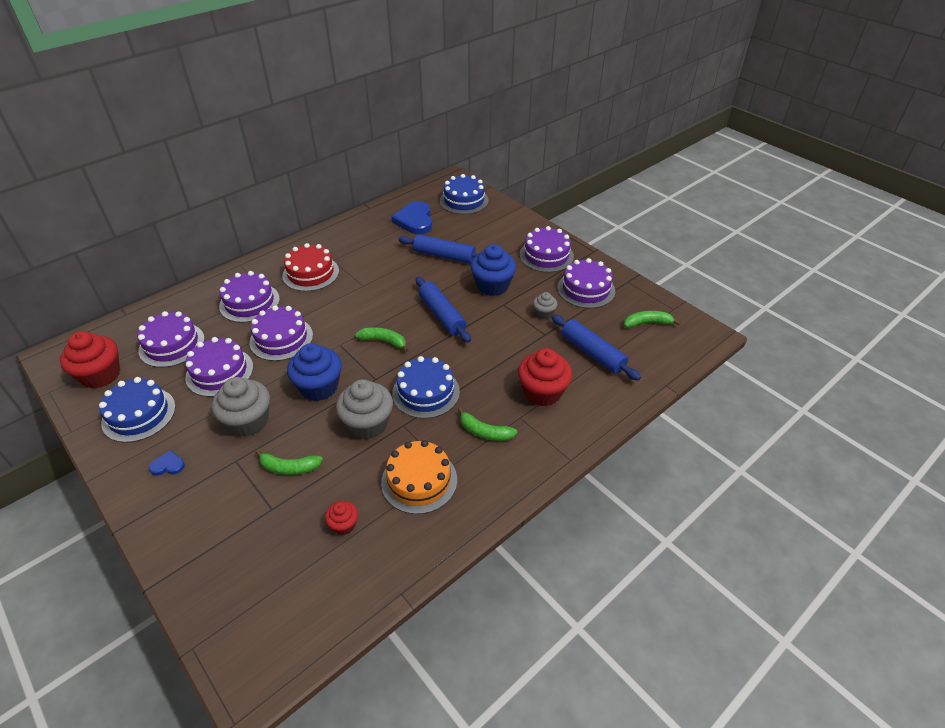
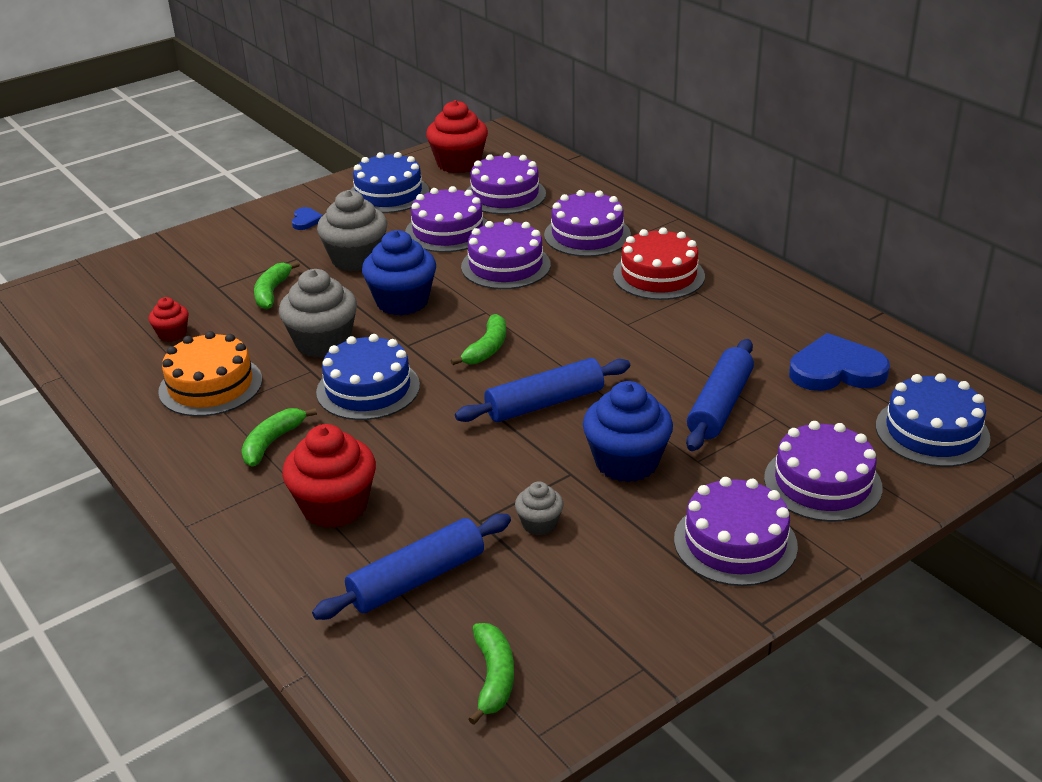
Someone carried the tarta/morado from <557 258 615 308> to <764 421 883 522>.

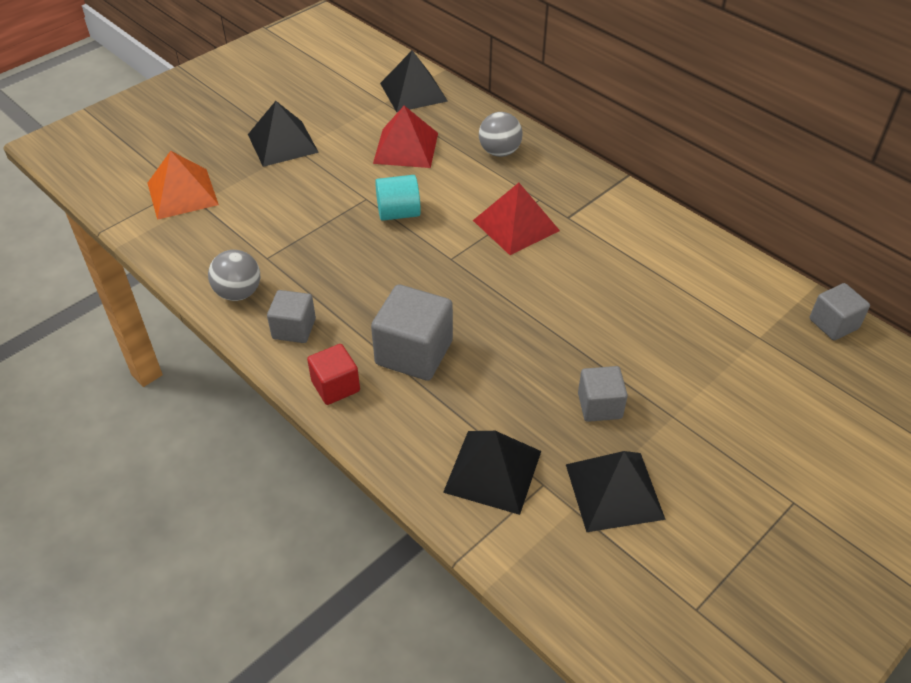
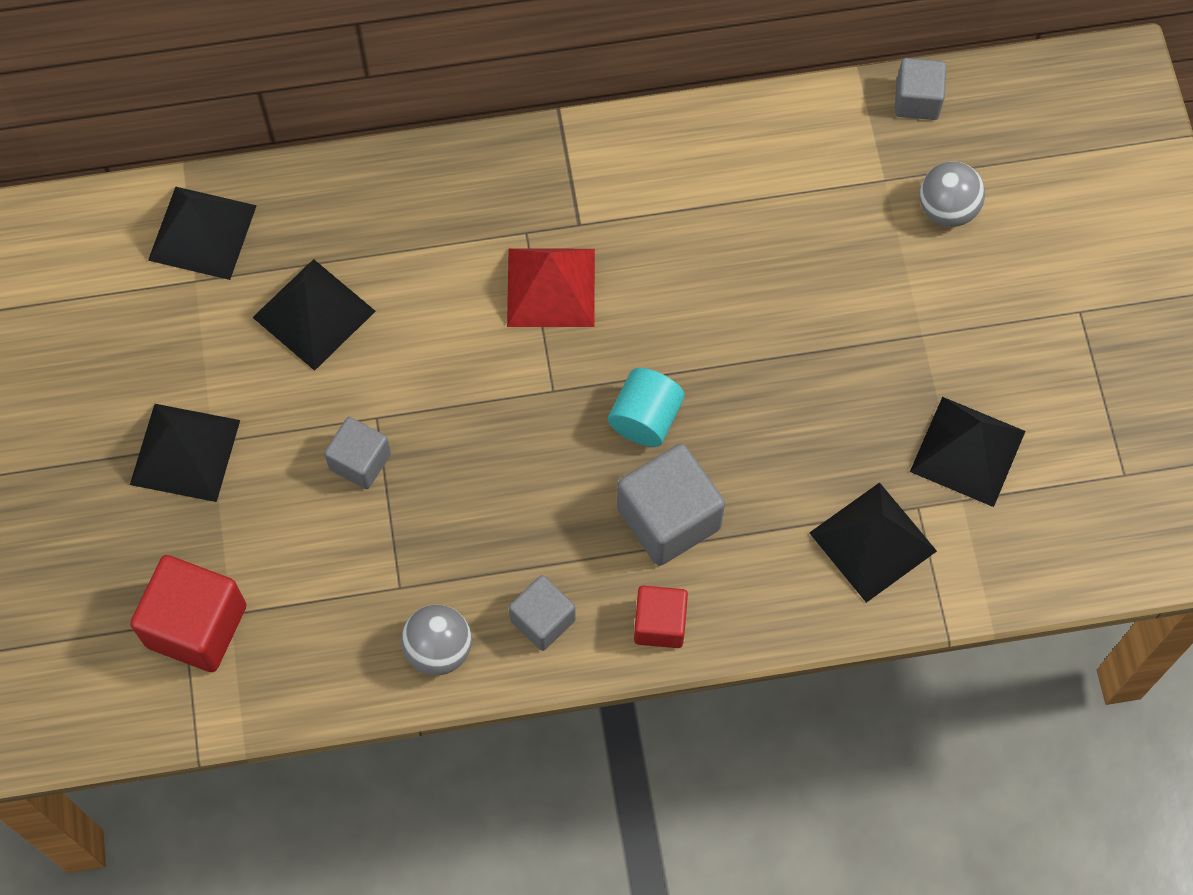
Someone swapped the pirámide/naranja at <147 151 219 220> for the cubo/rojo at <130 555 247 672>.
Someone repainted the pirámide/rojo at <373 106 438 168>, which became the pirámide/negro at <252 259 376 371>.
Someone carried the cilindro/turquesa from <375 175 421 221> to <608 368 685 447>.
Someone carried the pelota/gris from <479 112 522 157> to <919 161 985 227>.
Someone carried the cubo/gris from <578 366 628 422> to <324 417 391 489>.

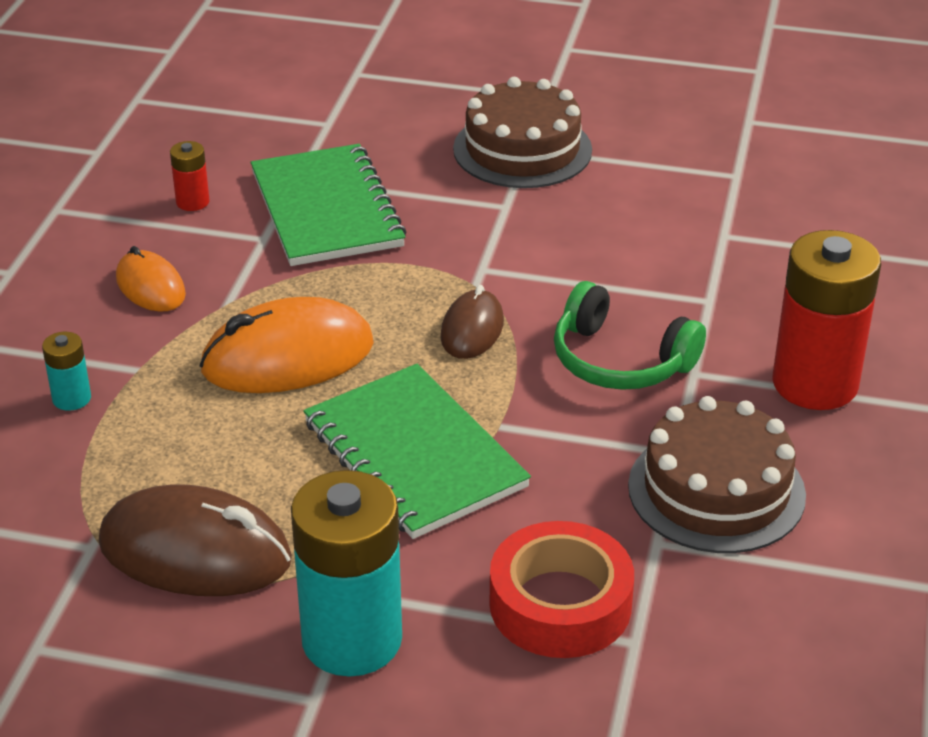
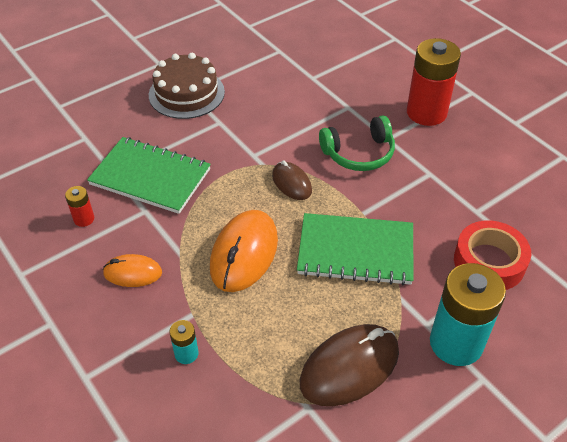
Someone took away the tarta/marrón at <628 396 806 553>.

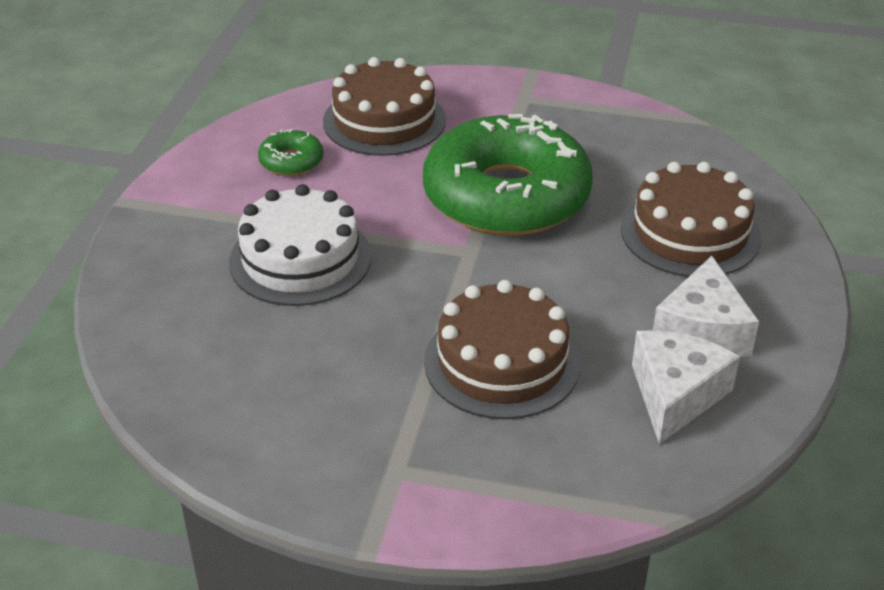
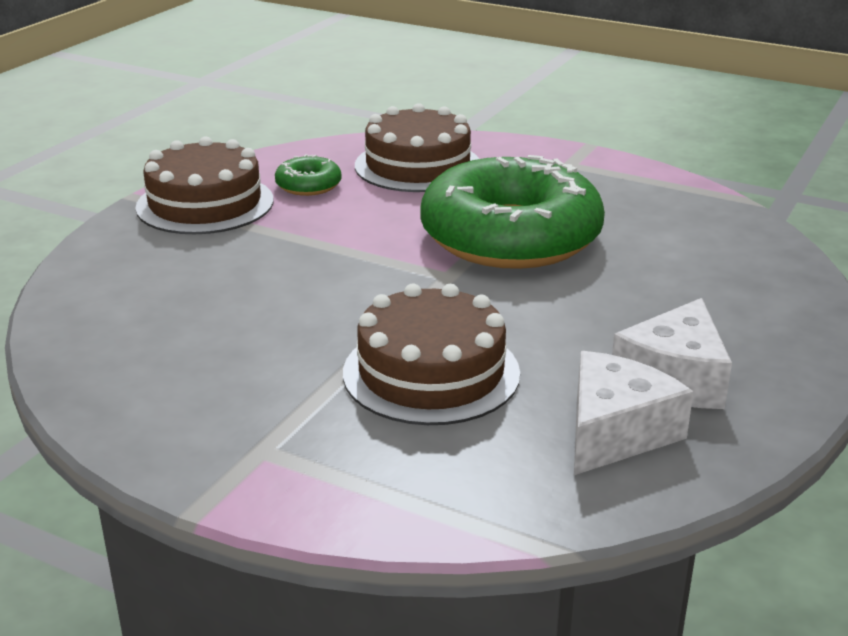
Someone took away the tarta/blanco at <229 184 372 306>.
Someone carried the tarta/marrón from <621 162 761 277> to <135 136 273 234>.

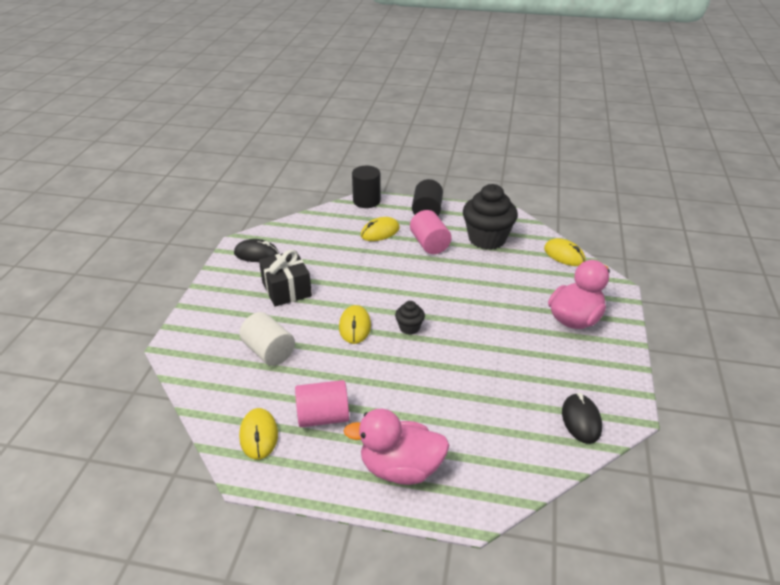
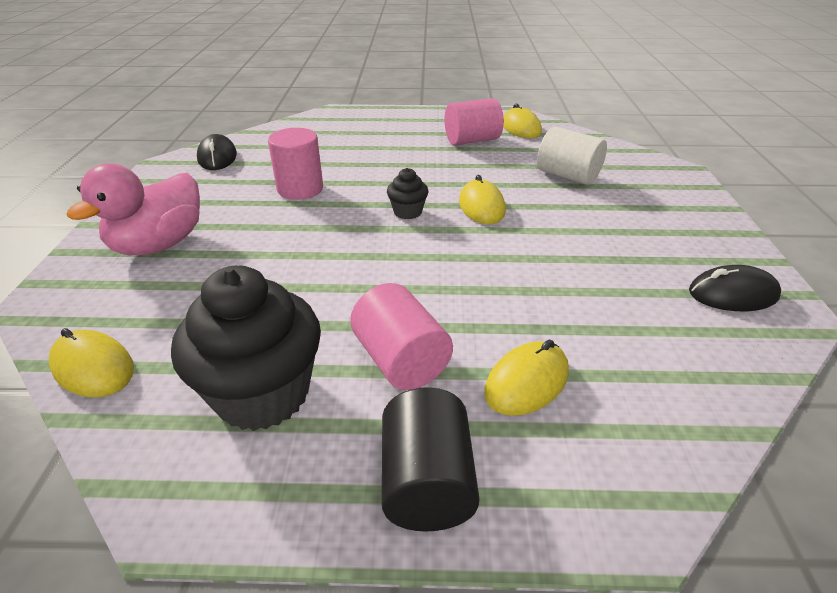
Someone took away the regalo/negro at <259 250 312 307>.
Someone took away the pato/rosa at <343 409 450 485>.
Someone took away the cilindro/negro at <352 166 381 208>.
Someone put down the cilindro/rosa at <268 128 323 200>.

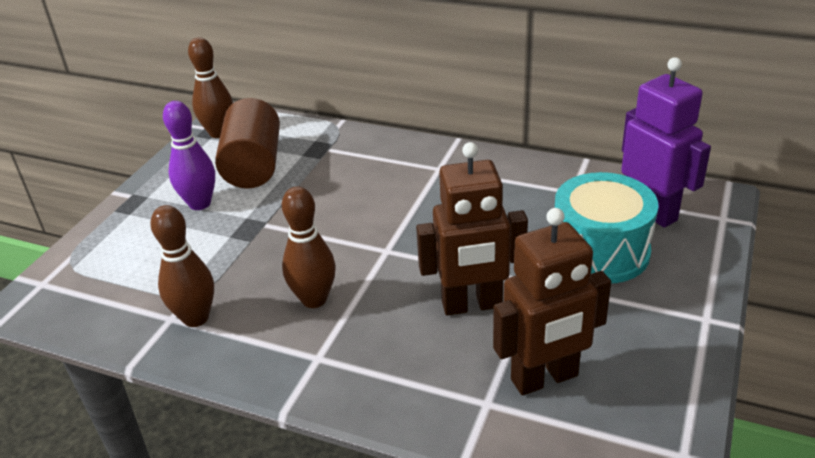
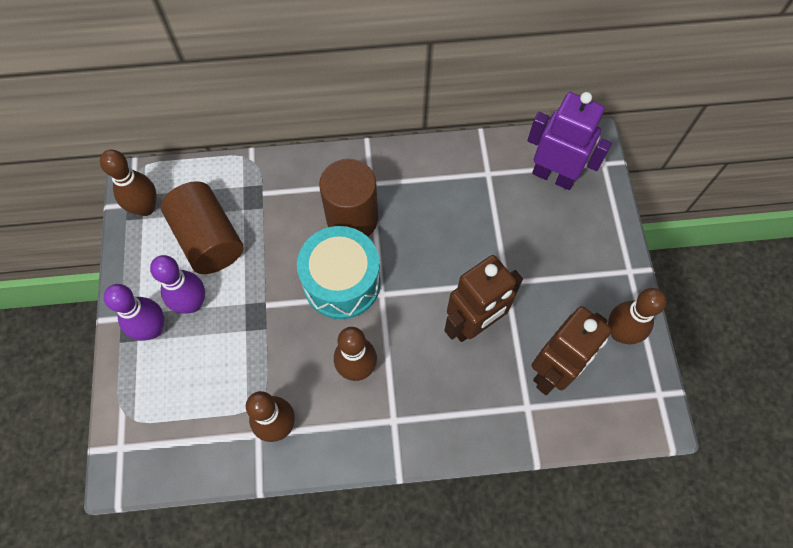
Someone carried the tambor/turquesa from <555 172 659 283> to <297 226 381 319>.
Someone put down the bolo/morado at <104 284 164 341>.
Someone put down the cilindro/marrón at <319 159 378 236>.
Someone put down the bolo/marrón at <608 288 666 344>.

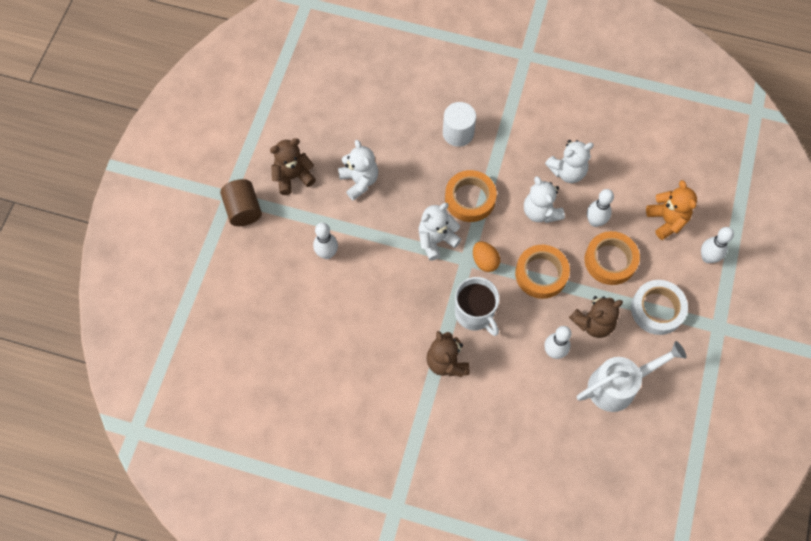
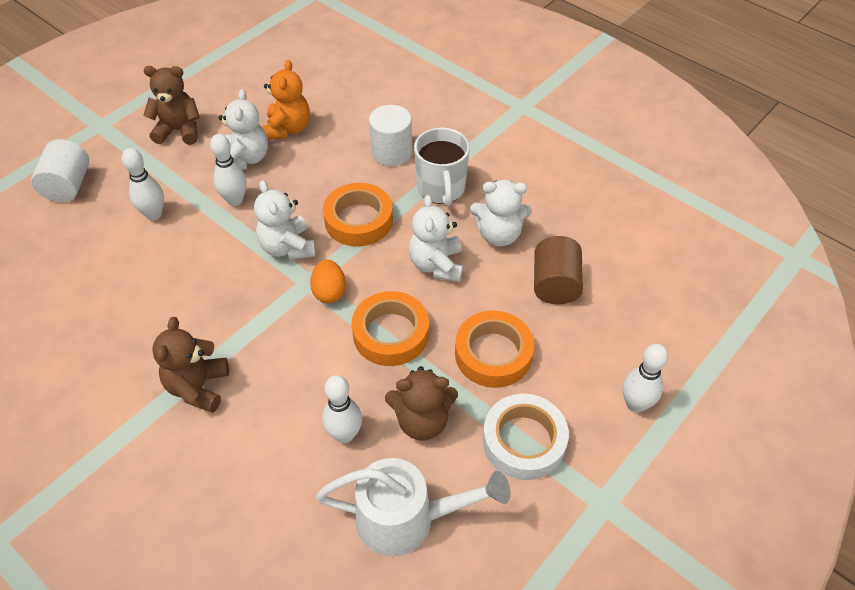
Someone carried the cilindro/marrón from <220 179 262 226> to <534 236 583 305>.
Someone rotated the osito/blanco at <418 203 462 261> by 105 degrees counterclockwise.
Someone carried the taza/blanco from <455 277 499 336> to <414 128 470 206>.
Someone carried the bolo/blanco from <587 189 614 227> to <210 134 247 206>.
Someone carried the osito/naranja from <646 180 697 240> to <262 60 310 140>.
Someone put down the cilindro/blanco at <31 139 89 202>.

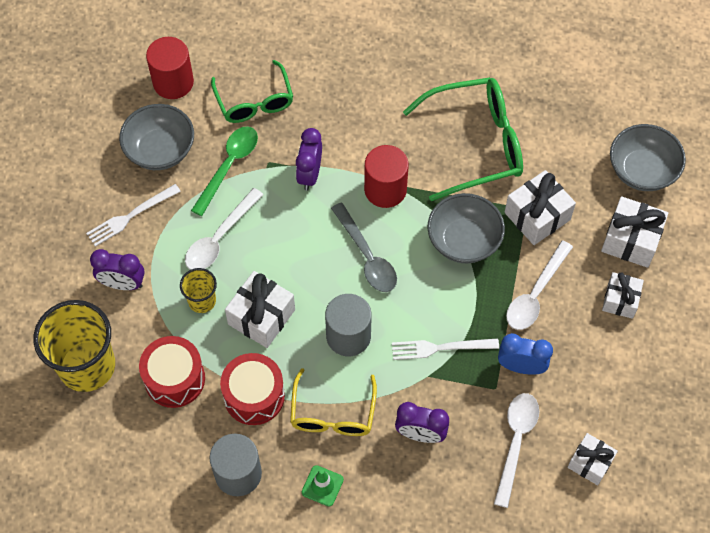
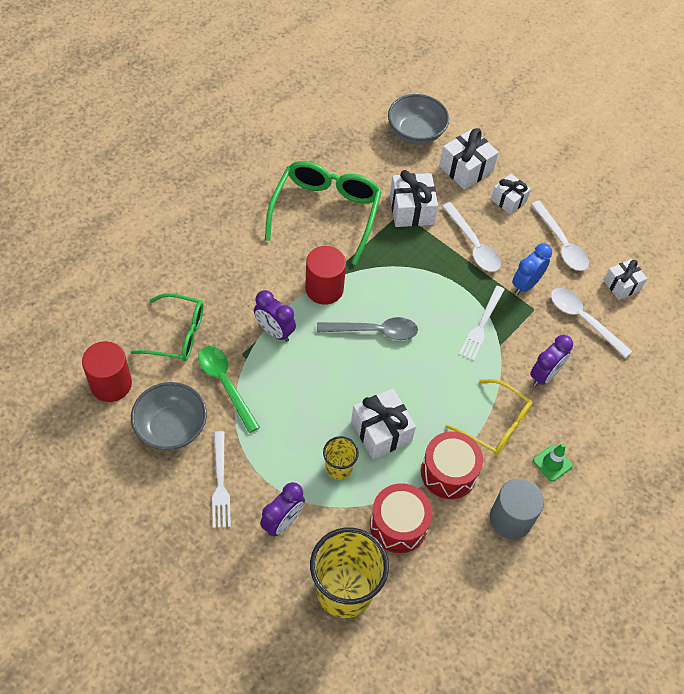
Someone carried the cuchara/blanco from <185 188 263 270> to <531 201 589 271>.
Someone took away the cilindro/gris at <325 294 372 356>.
Someone took away the cuenco/gris at <427 193 505 263>.

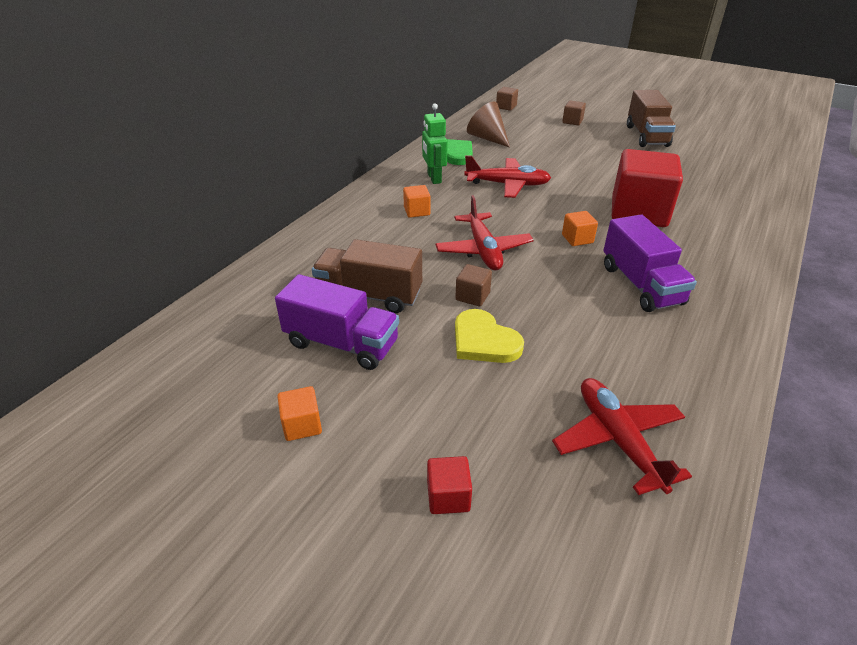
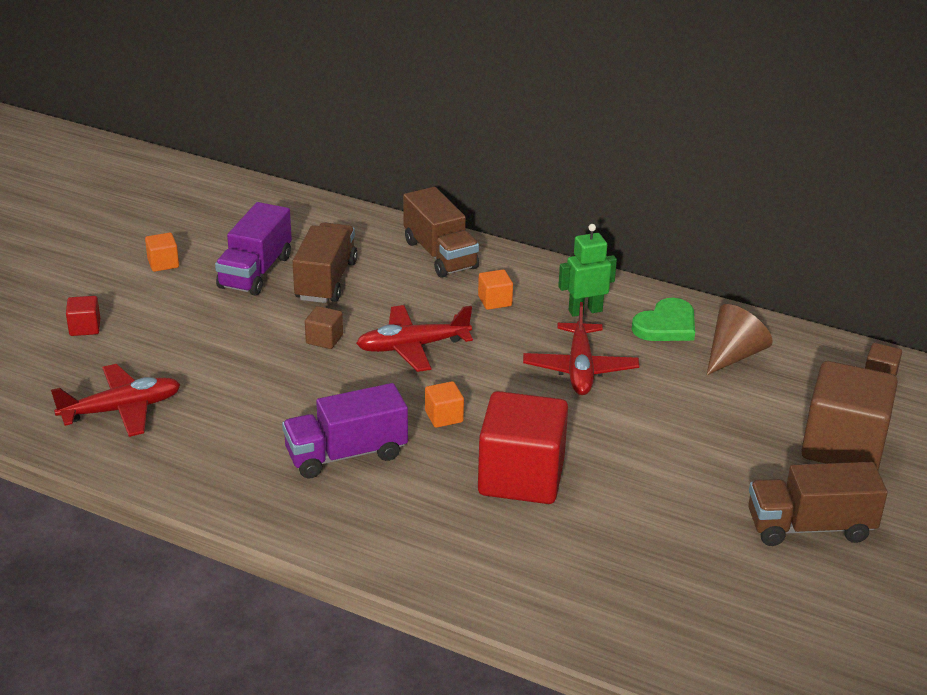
Someone took away the corazón/amarillo at <455 309 524 363>.
Someone scaled the cubo/marrón at <562 101 586 125> by 2.35.
Someone put down the camión/marrón at <403 187 479 278>.

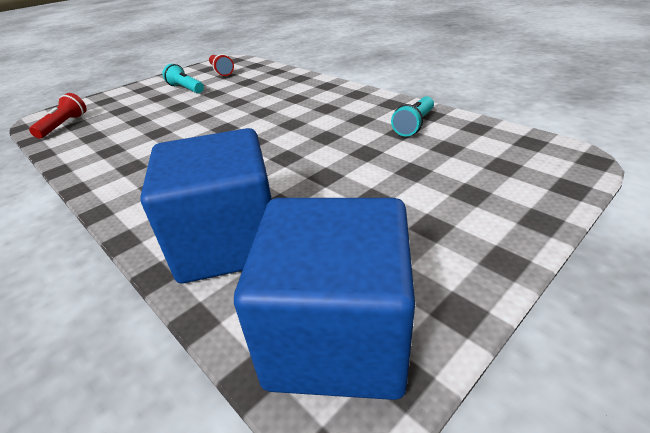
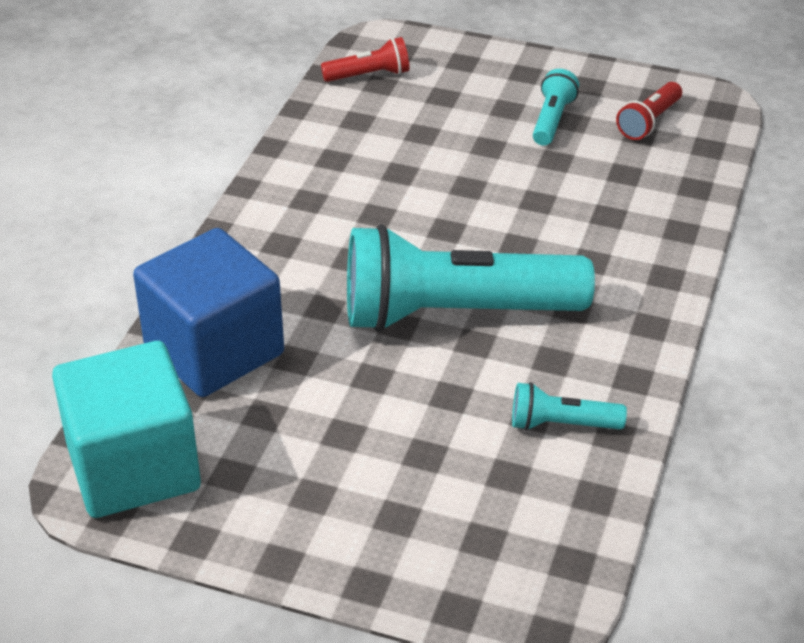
Someone repainted the cubo/azul at <234 198 415 400>, which became the cubo/turquesa at <52 341 201 518>.
Someone put down the lámpara de mano/turquesa at <347 224 595 332>.

